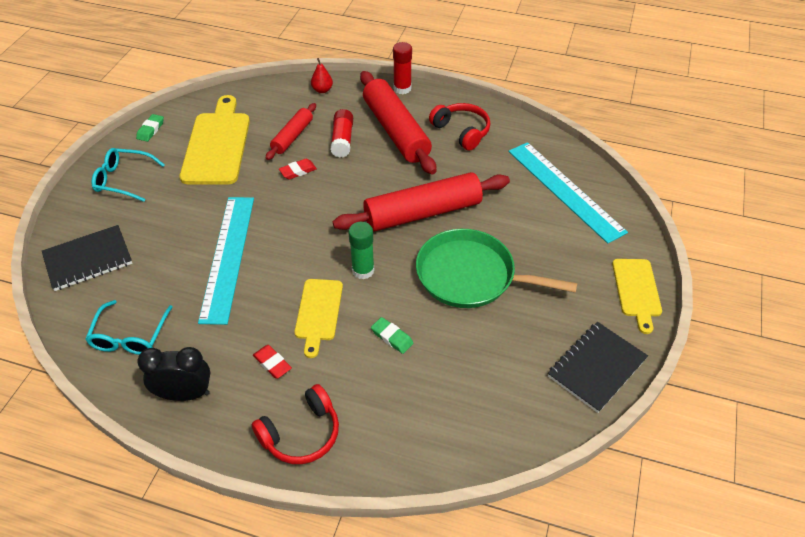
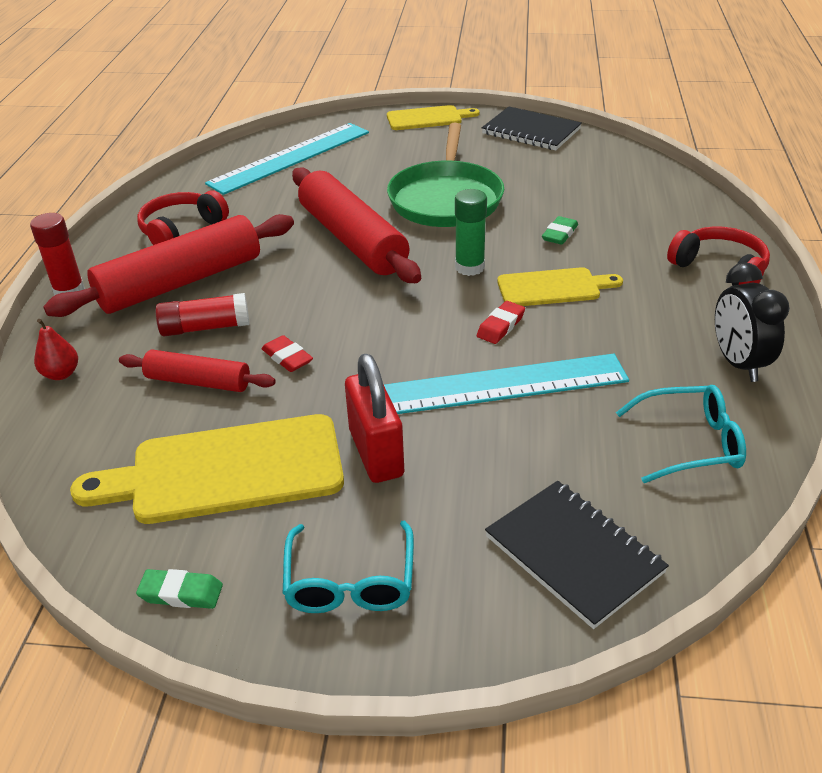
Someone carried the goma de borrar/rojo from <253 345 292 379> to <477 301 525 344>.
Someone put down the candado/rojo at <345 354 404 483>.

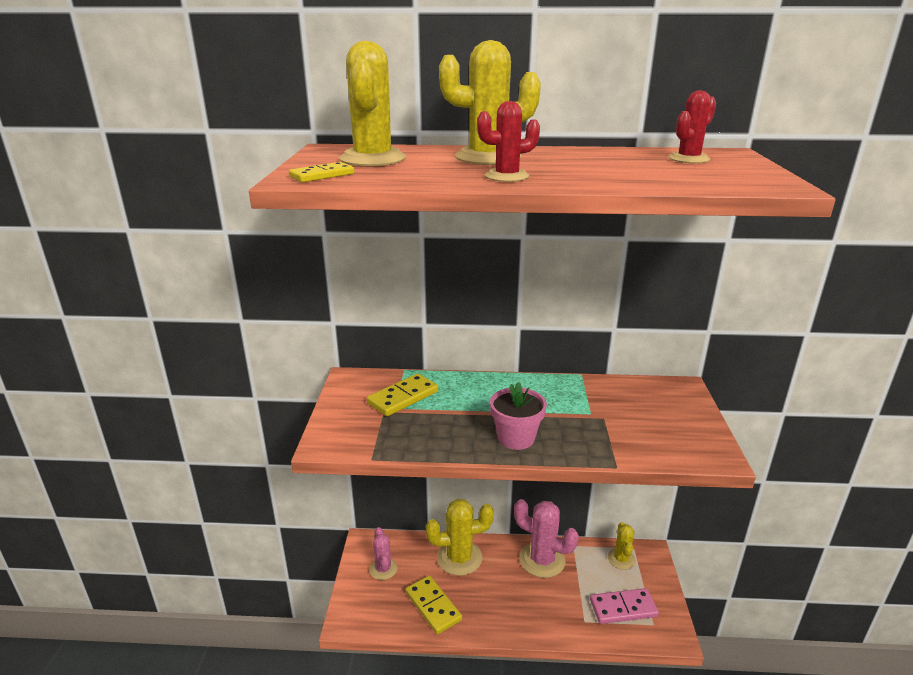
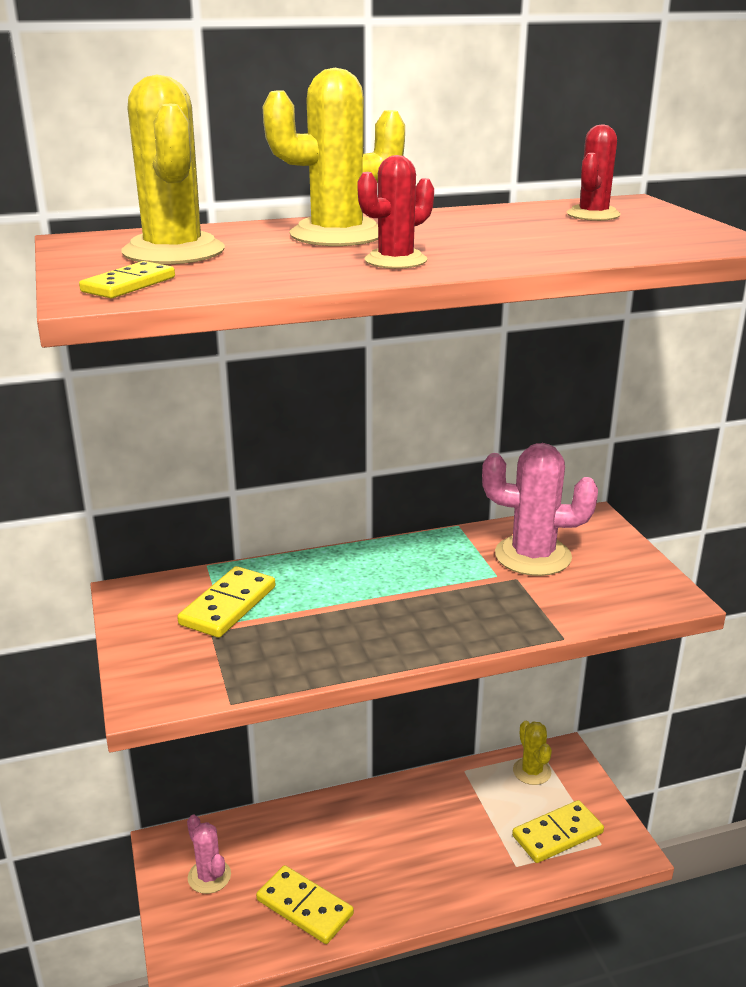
Someone took away the cactus/amarillo at <426 499 494 576>.
Someone took away the maceta/rosa at <490 382 547 450>.
Someone carried the cactus/rosa from <514 499 579 578> to <482 443 598 576>.
Someone repainted the ficha de dominó/rosa at <590 588 659 624>, which became the ficha de dominó/amarillo at <512 800 604 863>.

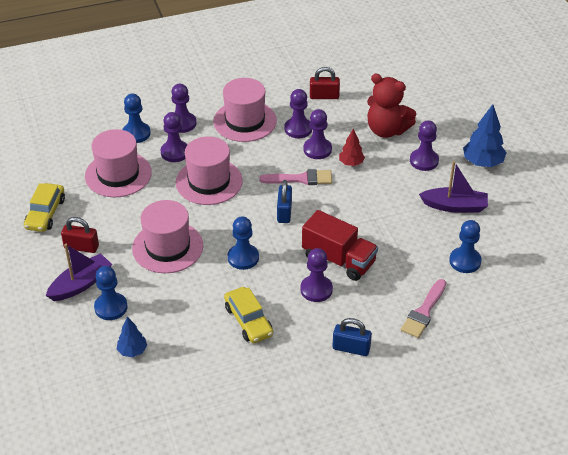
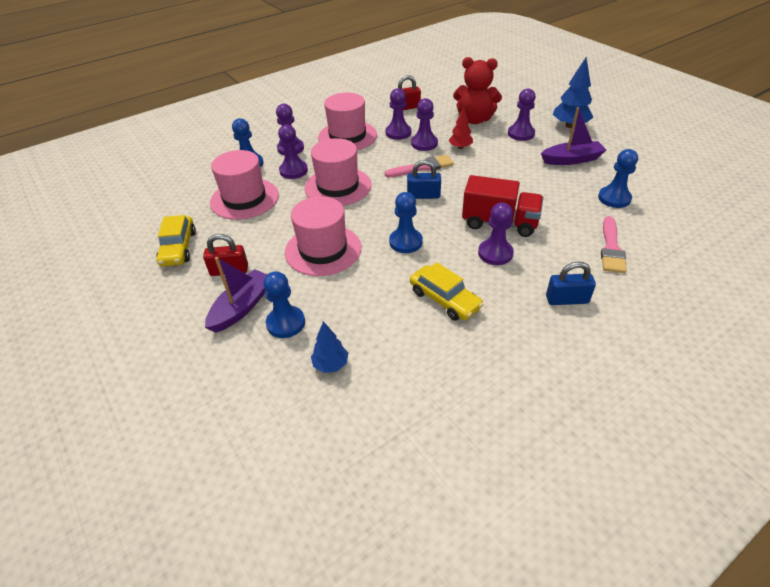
Someone rotated the candado/azul at <277 180 292 223> by 75 degrees counterclockwise.

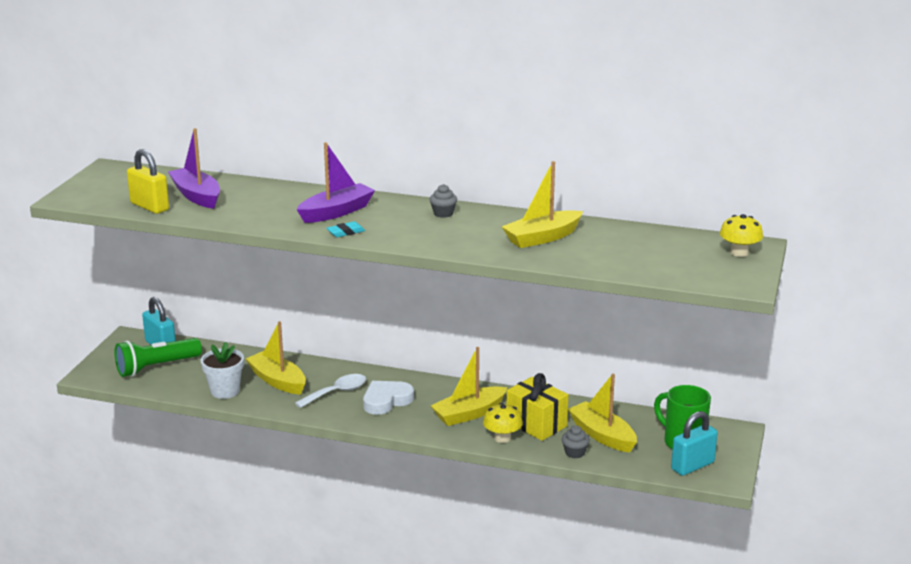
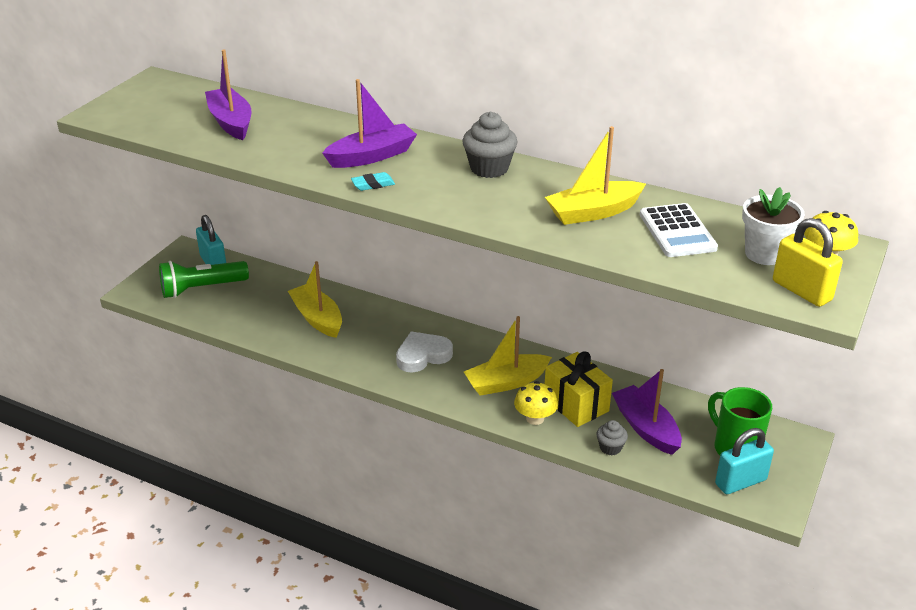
Someone carried the candado/amarillo from <127 149 169 214> to <773 218 843 307>.
Someone carried the maceta/blanco from <201 342 244 399> to <742 187 805 265>.
Someone took away the cuchara/blanco at <295 374 366 408>.
Someone scaled the magdalena/gris at <430 184 457 218> by 1.72.
Someone repainted the barco/amarillo at <568 374 637 453>, which became the barco/morado at <612 369 682 455>.
Someone put down the calculadora/blanco at <640 203 718 257>.

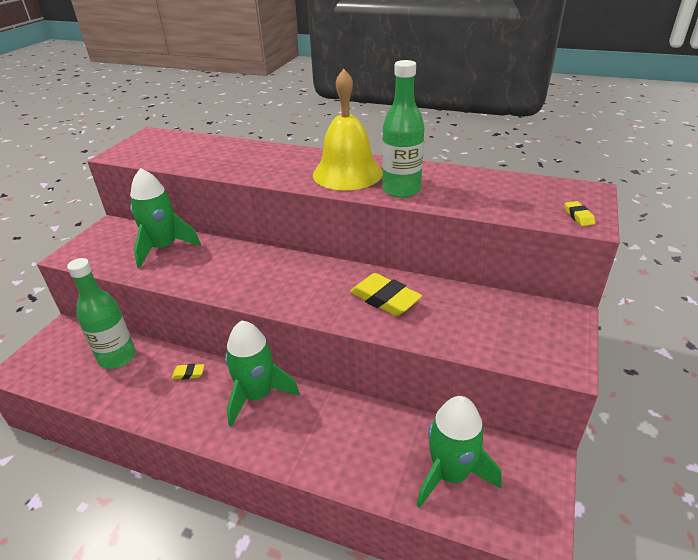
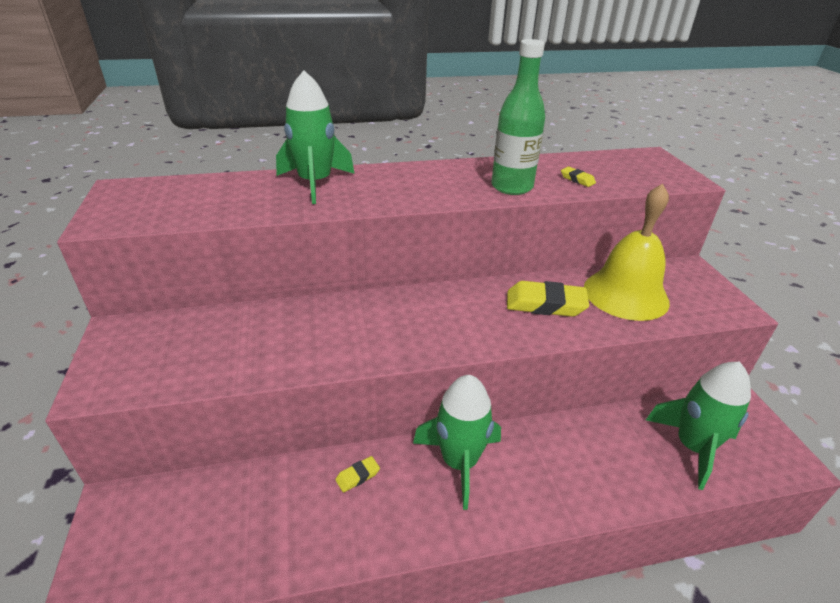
Someone took away the botella/verde at <67 258 136 369>.
Someone carried the cohete/verde from <130 168 201 268> to <276 70 355 204>.
Someone carried the campana/amarillo from <313 69 382 190> to <584 183 670 321>.
Someone carried the goma de borrar/amarillo from <564 201 595 226> to <561 167 596 187>.

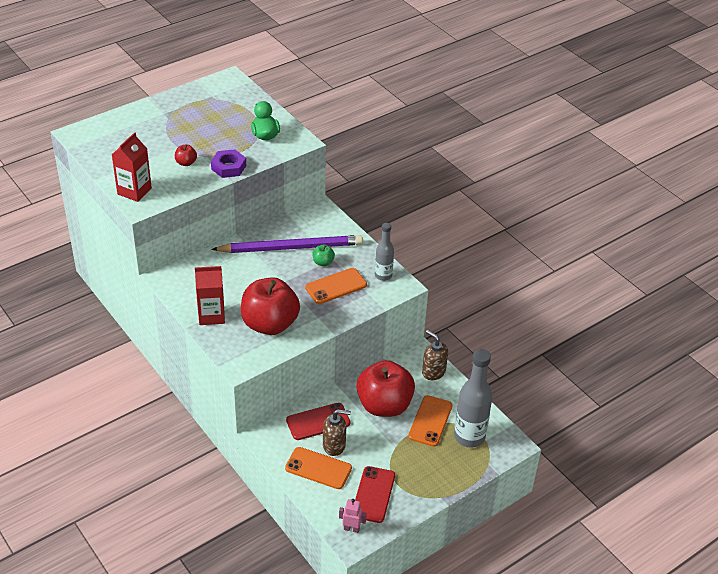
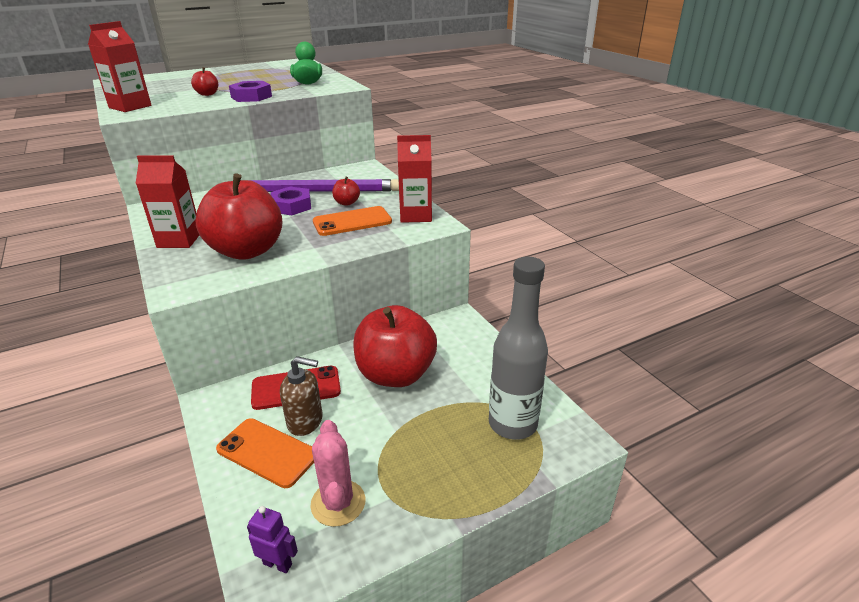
Someone repainted the manzana/verde at <313 245 335 266>, which became the manzana/rojo at <332 176 360 206>.
Someone repainted the robot/rosa at <339 499 367 533>, which became the robot/morado at <247 506 298 573>.
Someone swapped the móvil/rojo at <355 466 395 523> for the cactus/rosa at <310 420 365 527>.
Someone swapped the botella/gris at <375 223 394 281> for the cartón de leche/rojo at <397 135 432 223>.
Someone took away the móvil/naranja at <408 395 453 447>.
Someone took away the dispensador de jabón/marrón at <422 330 448 380>.
Someone put down the tuerca/morado at <271 187 311 215>.

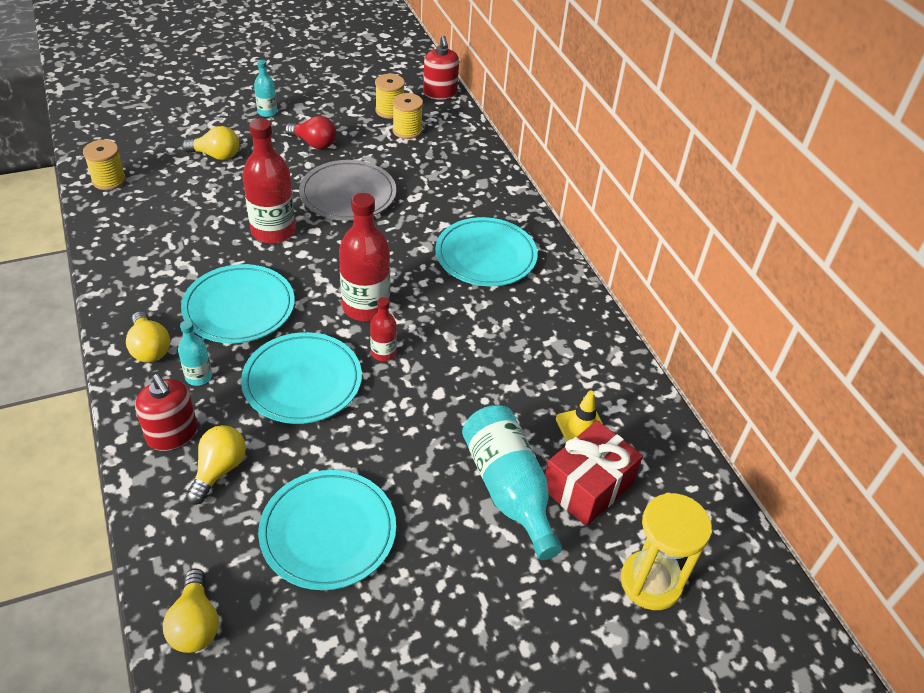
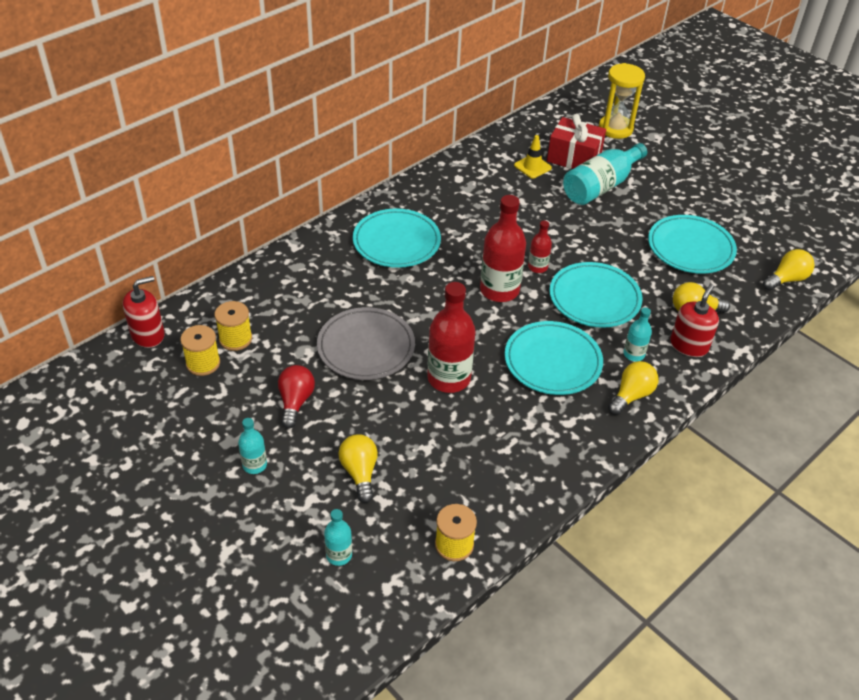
Someone put down the botella/turquesa at <324 509 352 566>.

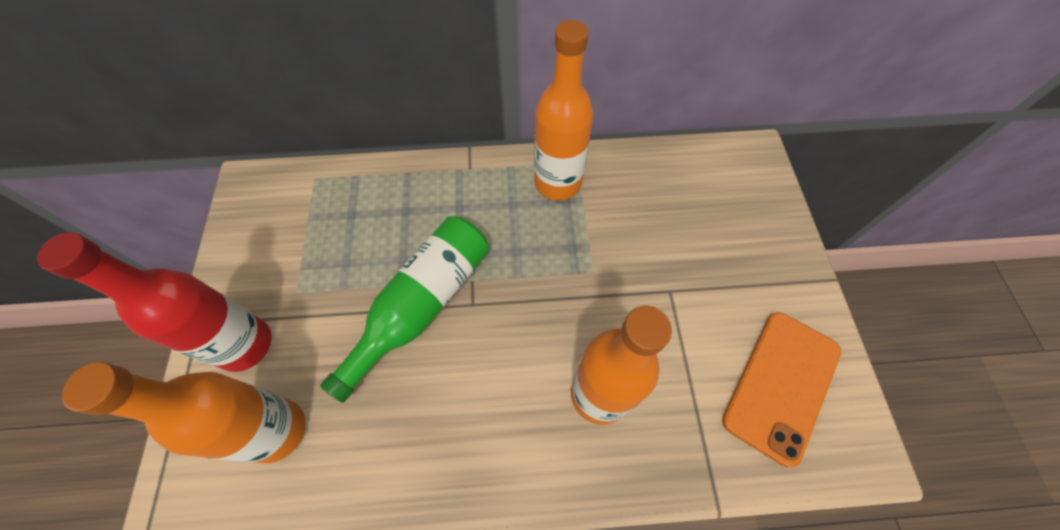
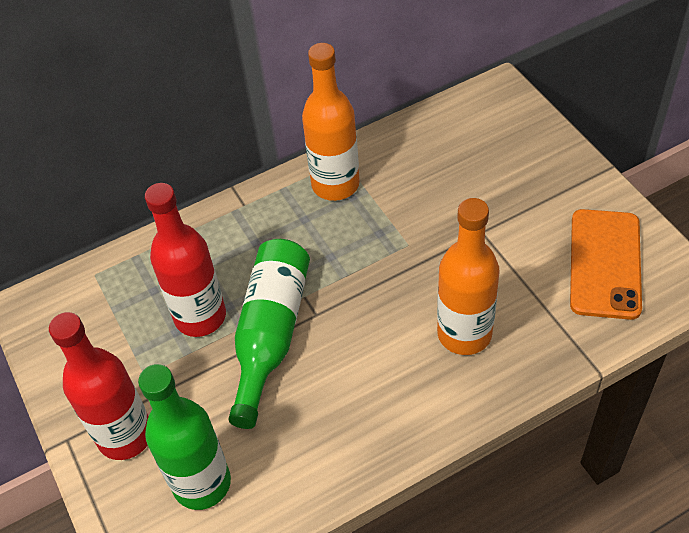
Someone repainted the botella/naranja at <62 362 305 463>, which became the botella/verde at <138 364 231 510>.
Someone put down the botella/rojo at <145 183 226 337>.

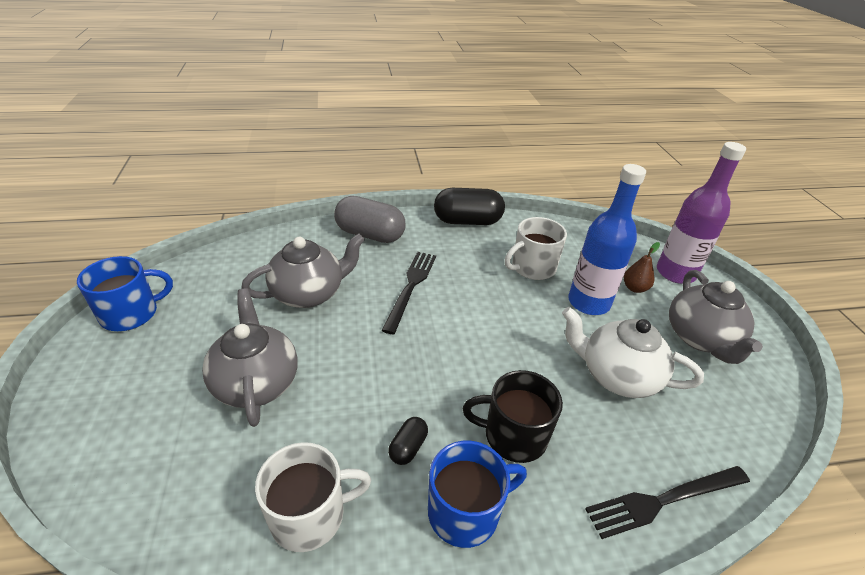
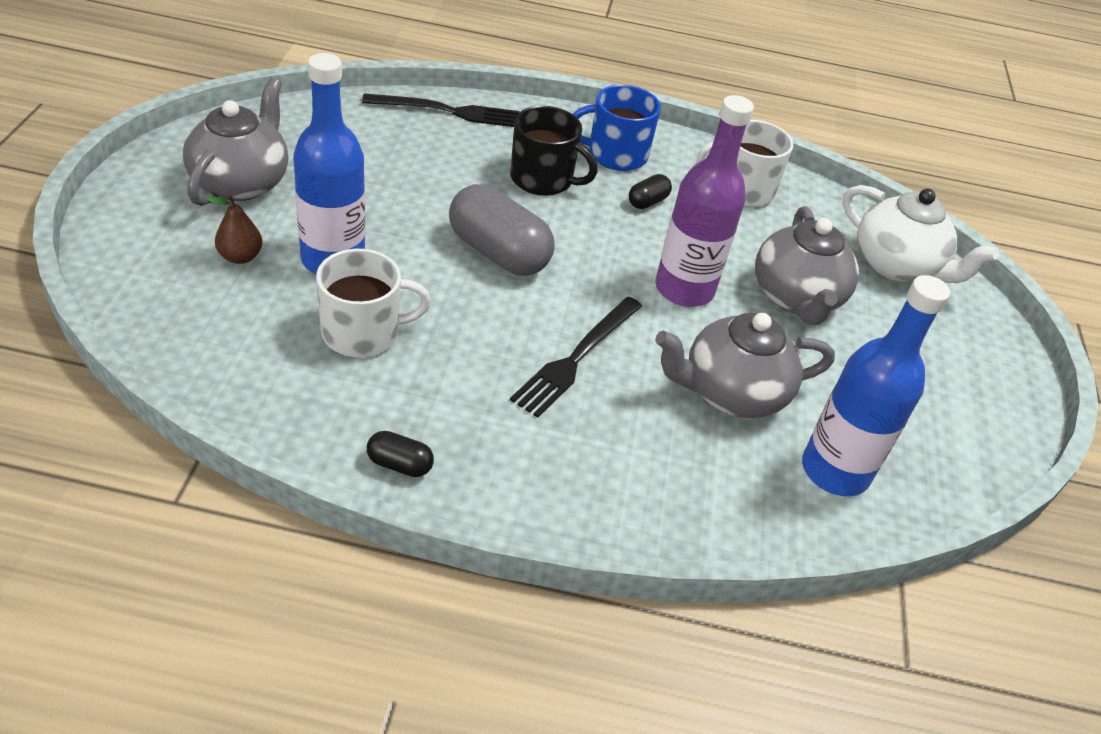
Someone took away the taza/azul at <77 256 173 331>.
Someone carried the cápsula/gris from <334 196 406 243> to <449 184 555 276>.
Someone scaled the cápsula/negro at <434 188 505 225> by 0.47.
Someone carried the tetera/blanco from <562 307 704 398> to <843 185 999 283>.
Someone carried the botella/morado from <657 142 746 284> to <655 95 754 307>.
Someone put down the botella/azul at <802 275 950 496>.

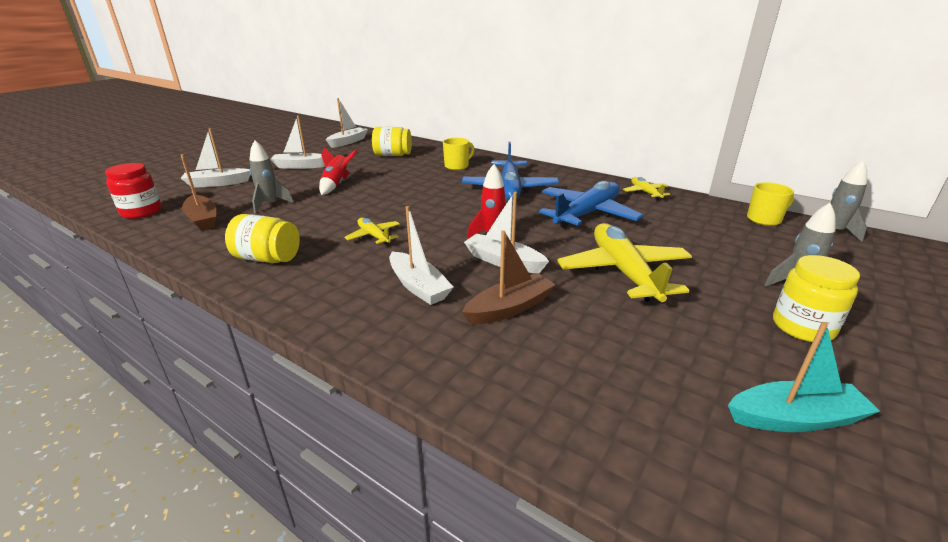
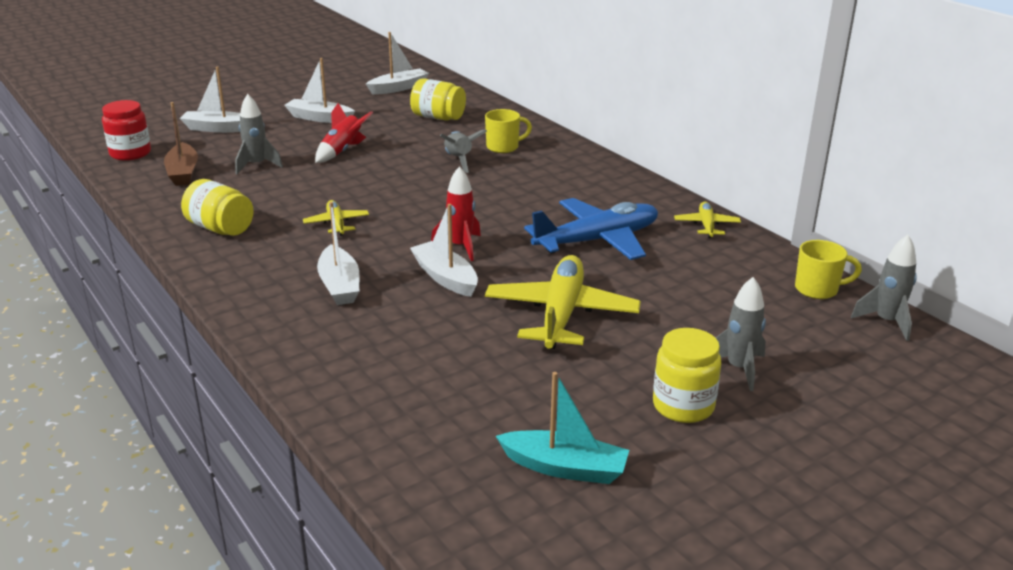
Someone took away the avión/azul at <462 142 559 201>.
Someone took away the barco/marrón at <462 230 556 324>.
Someone put down the cohete/gris at <440 129 487 173>.

